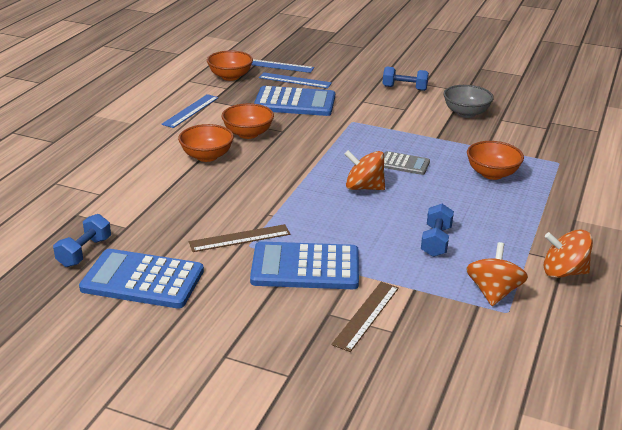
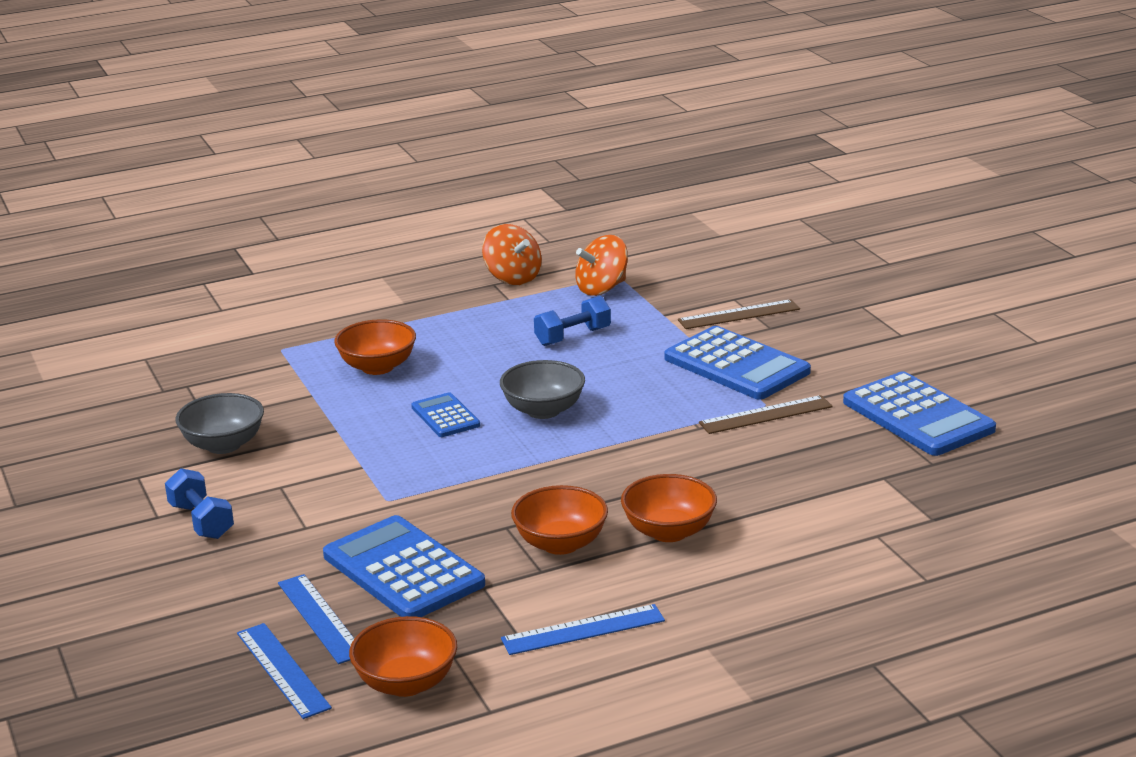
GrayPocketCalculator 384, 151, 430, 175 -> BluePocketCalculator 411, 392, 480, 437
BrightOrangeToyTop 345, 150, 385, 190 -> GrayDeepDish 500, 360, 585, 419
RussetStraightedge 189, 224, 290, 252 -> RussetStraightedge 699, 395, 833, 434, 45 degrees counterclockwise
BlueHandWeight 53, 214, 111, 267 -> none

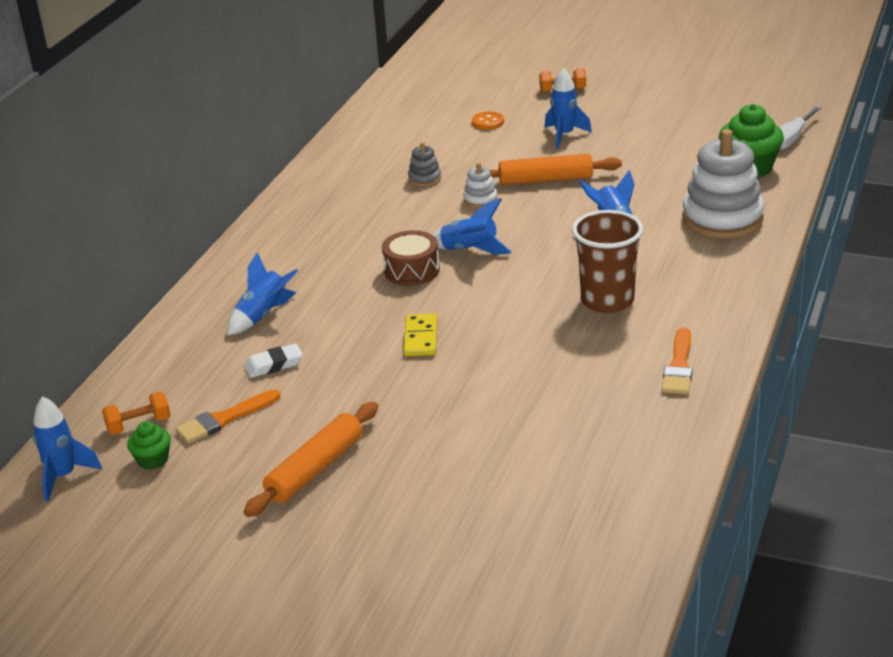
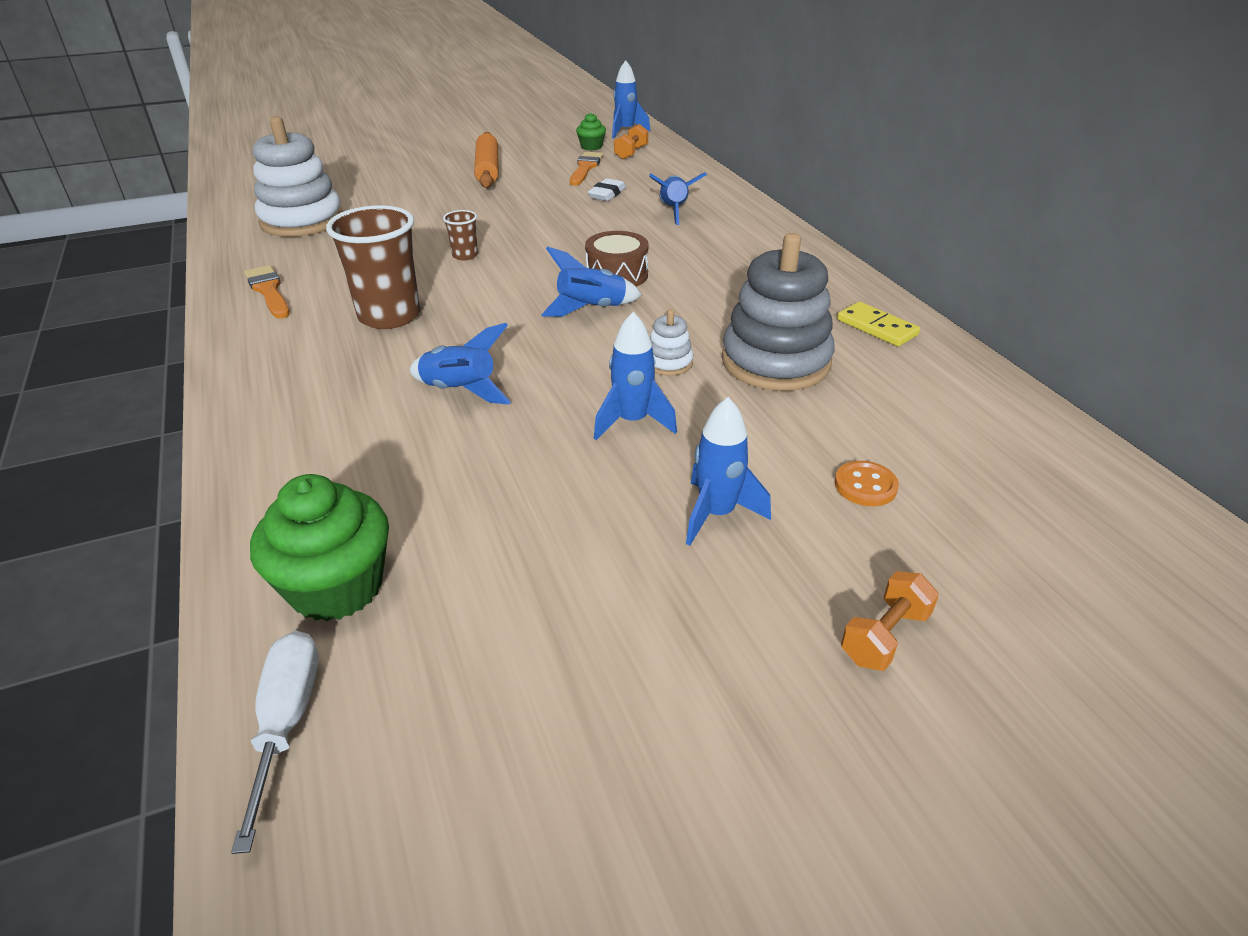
WhiteRingStacker 682, 129, 764, 239 -> WhiteRingStacker 253, 116, 343, 237, shifted
none -> RussetCup 443, 210, 478, 261
BrightOrangeRollingPin 490, 154, 622, 185 -> BlueSpaceship 594, 312, 677, 440
GrayRingStacker 408, 142, 441, 186 -> GrayRingStacker 722, 233, 835, 391, x2.26
BrightYellowDomino 403, 314, 438, 356 -> BrightYellowDomino 837, 302, 920, 347, shifted

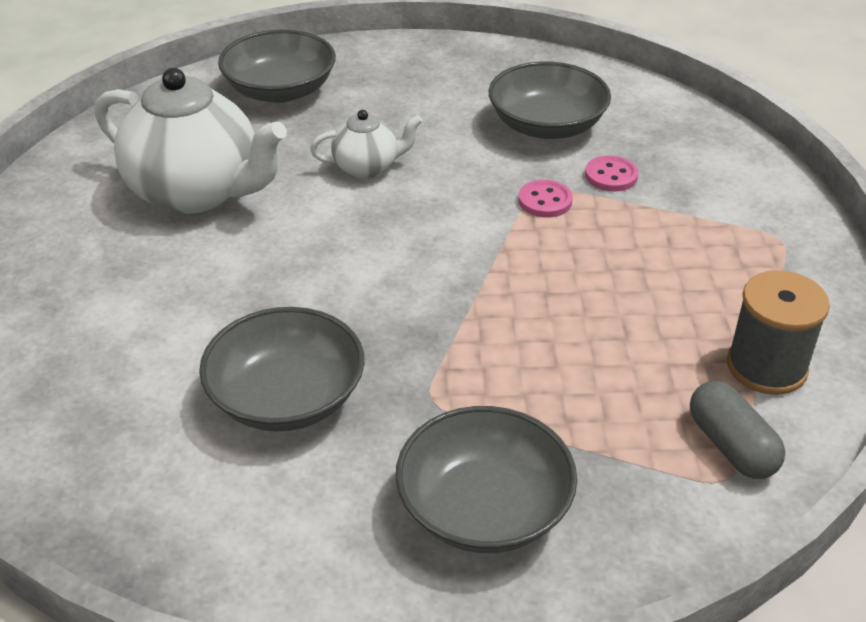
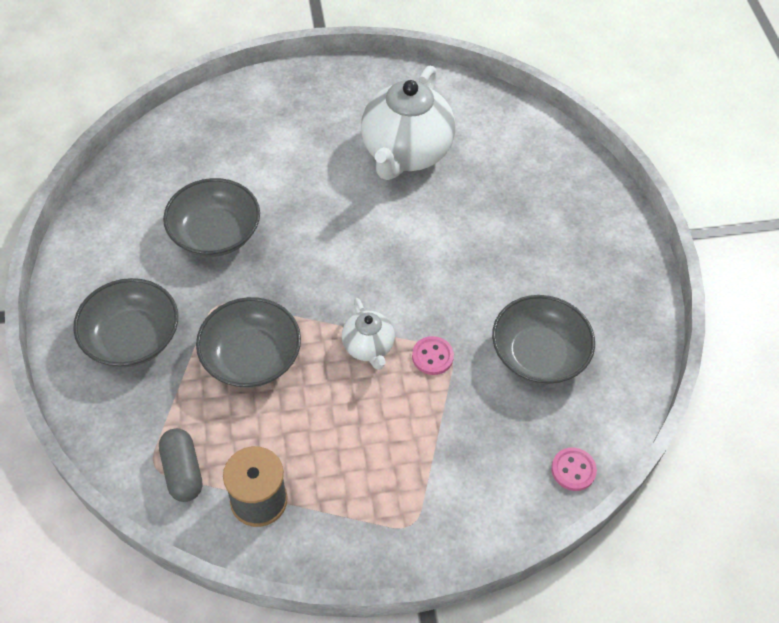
GrayPillShape 690, 381, 785, 479 -> GrayPillShape 159, 428, 202, 502, 75 degrees counterclockwise
GrayDeepDish 218, 29, 336, 103 -> GrayDeepDish 196, 297, 301, 388, shifted
WhiteTeapot 310, 110, 422, 178 -> WhiteTeapot 342, 298, 395, 370, shifted
RosePinkButton 585, 155, 638, 192 -> RosePinkButton 551, 448, 597, 491, shifted

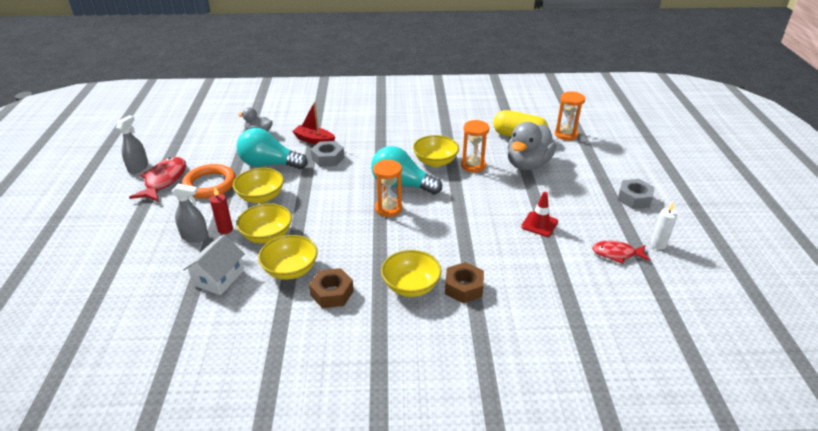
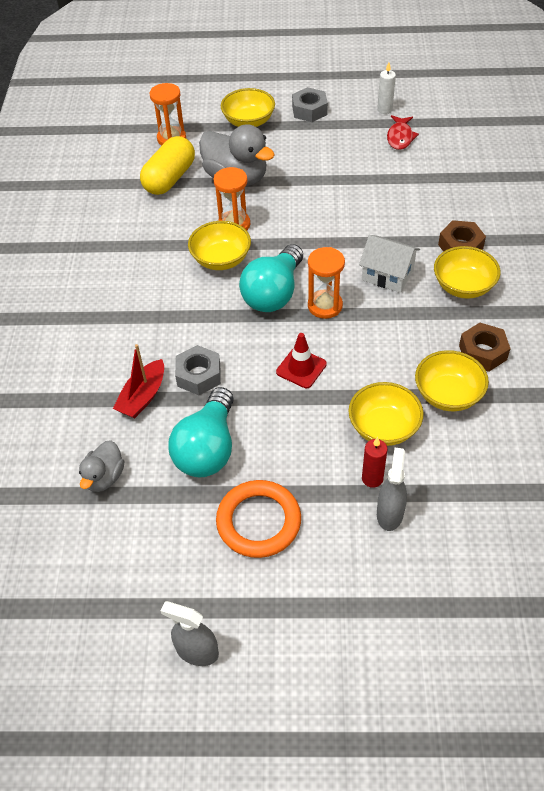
BrightYellowDeepDish 233, 168, 284, 203 -> BrightYellowDeepDish 221, 88, 275, 127, shifted
CrimsonSafetyCone 521, 192, 558, 237 -> CrimsonSafetyCone 276, 333, 327, 388, shifted
WhiteCottage 183, 235, 245, 295 -> WhiteCottage 359, 235, 420, 293, shifted
CrimsonFish 129, 157, 186, 202 -> none

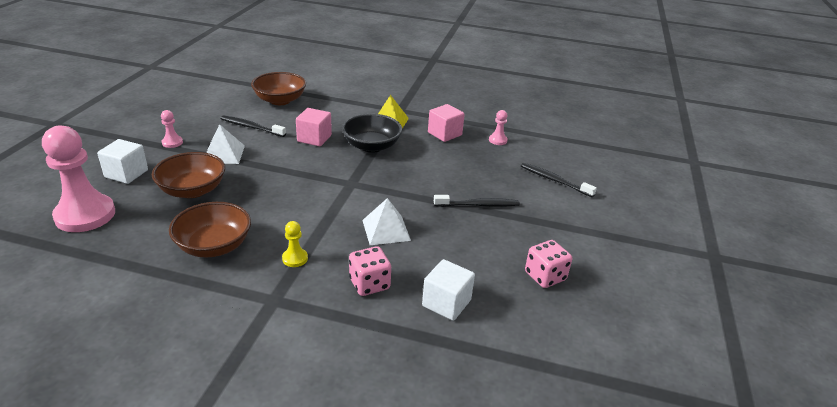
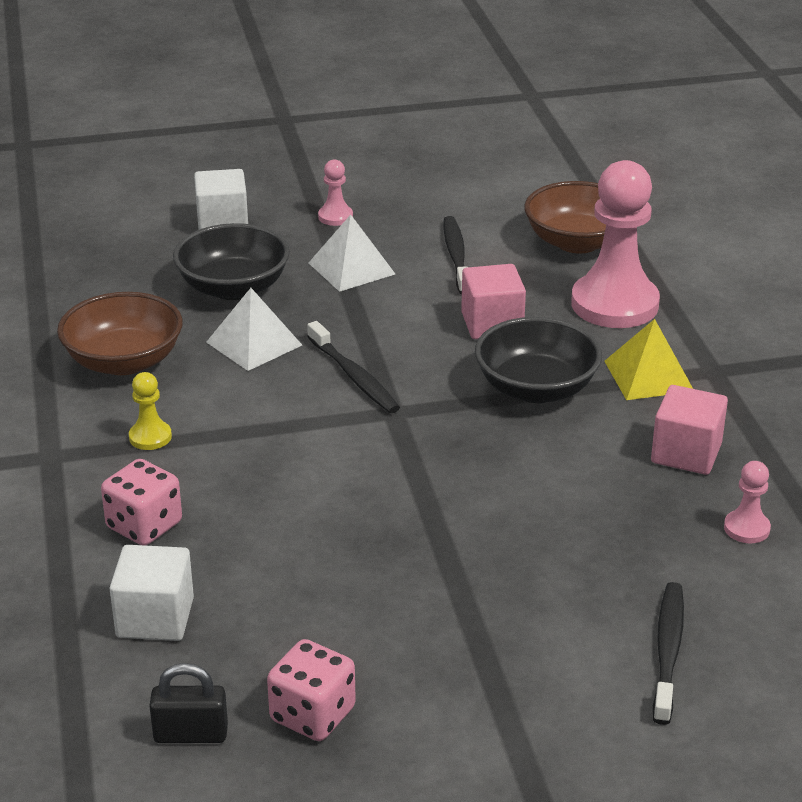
none -> BlackLock 149, 663, 228, 743
RussetDeepDish 152, 152, 225, 198 -> BlackDeepDish 173, 223, 290, 300
WhiteSolidPyramid 362, 198, 411, 245 -> WhiteSolidPyramid 206, 288, 302, 371, shifted
BlackToothbrush 434, 195, 520, 207 -> BlackToothbrush 307, 321, 400, 413, shifted
RosePinkChessPawn 42, 126, 115, 232 -> RosePinkChessPawn 571, 160, 660, 328, shifted

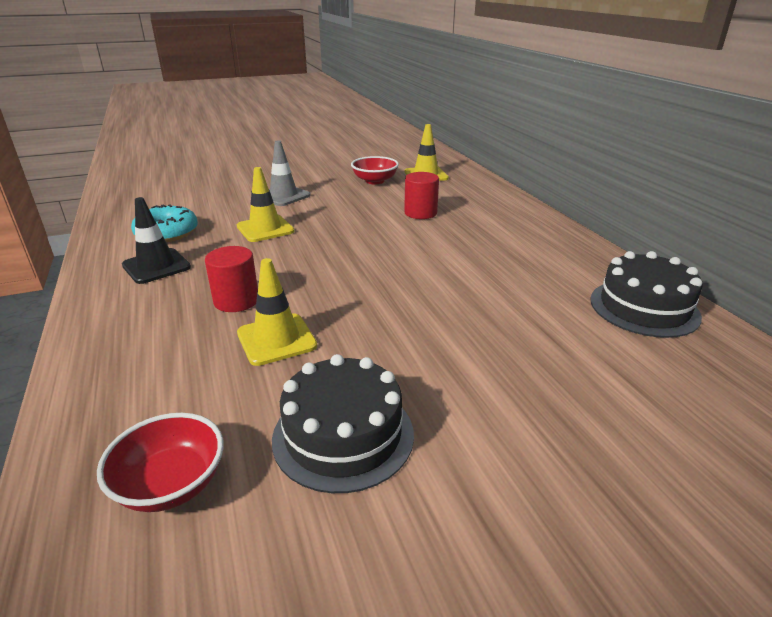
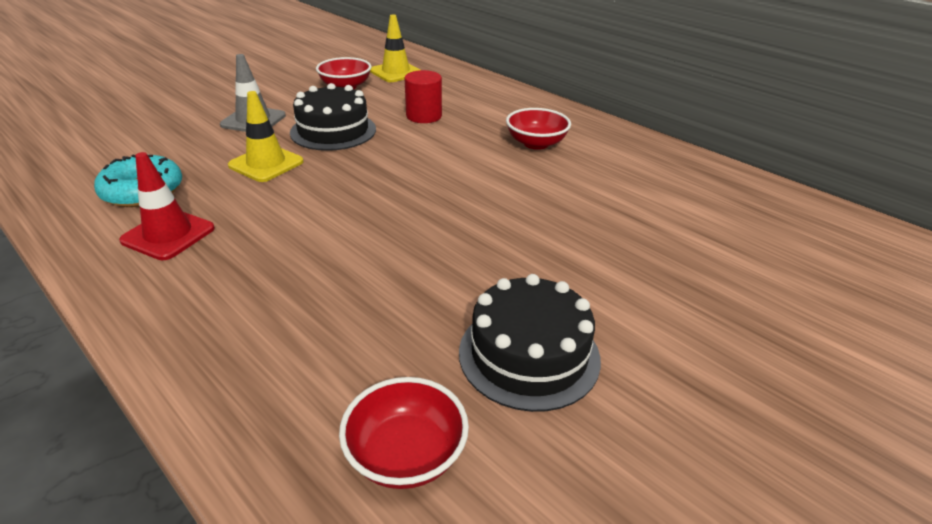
BlackSafetyCone 122, 197, 191, 284 -> CrimsonSafetyCone 119, 152, 215, 260
BlackCake 591, 251, 702, 338 -> BlackCake 290, 83, 376, 151, shifted
none -> CrimsonDeepDish 506, 108, 571, 150
CrimsonCylinder 205, 246, 258, 312 -> none
BrightYellowSafetyCone 237, 258, 317, 366 -> none

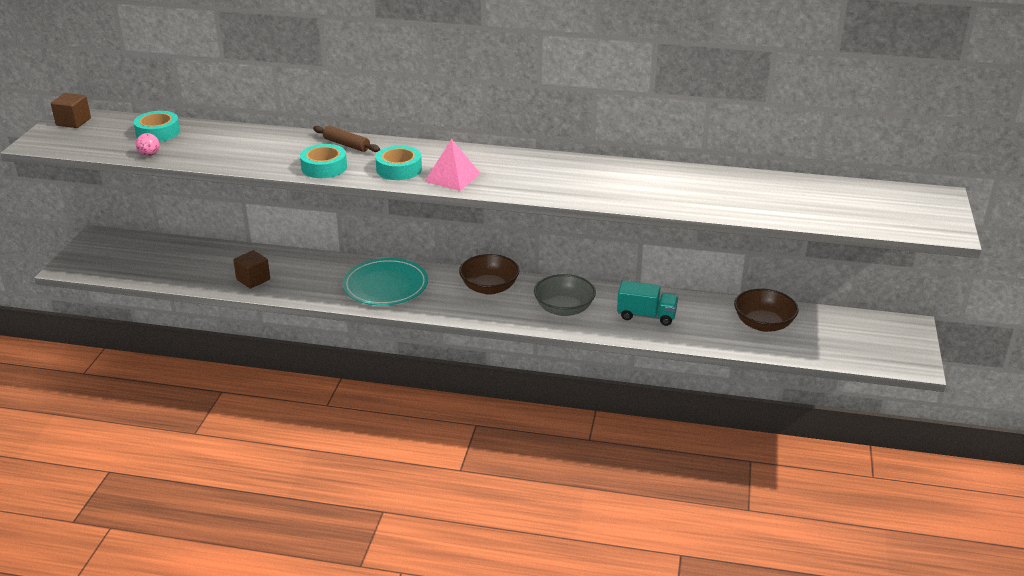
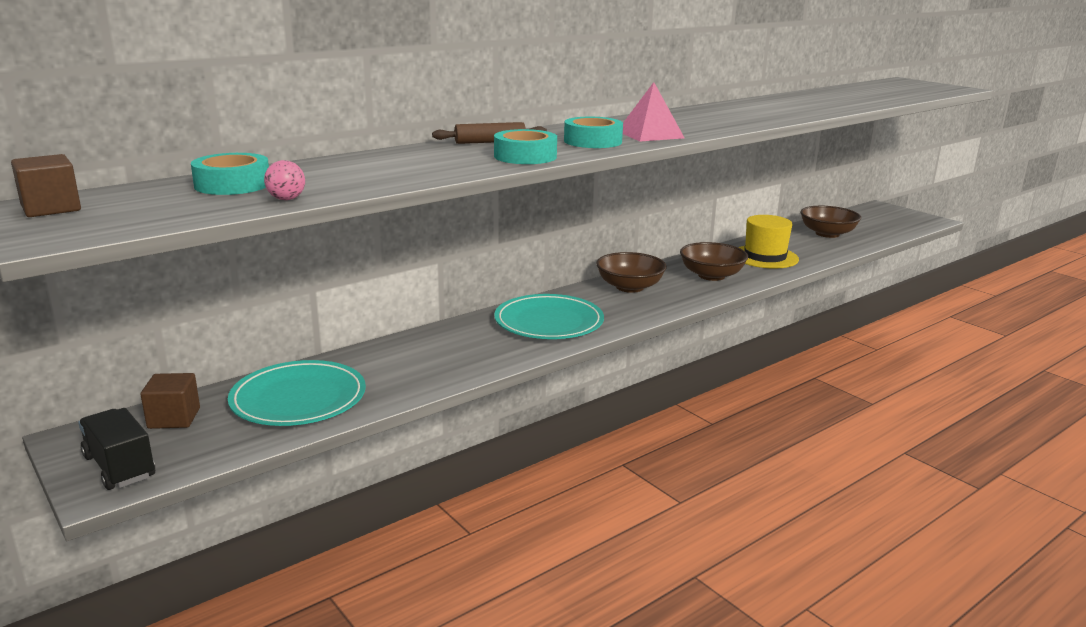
none -> BlackLorry 78, 408, 155, 490
RussetBlock 233, 250, 270, 289 -> RussetBlock 141, 373, 200, 429, shifted
none -> TealFlatDish 228, 360, 366, 426
GrayDeepDish 534, 274, 596, 316 -> RussetDeepDish 680, 242, 748, 281
TealLorry 617, 281, 678, 326 -> BrightYellowHat 738, 215, 799, 269

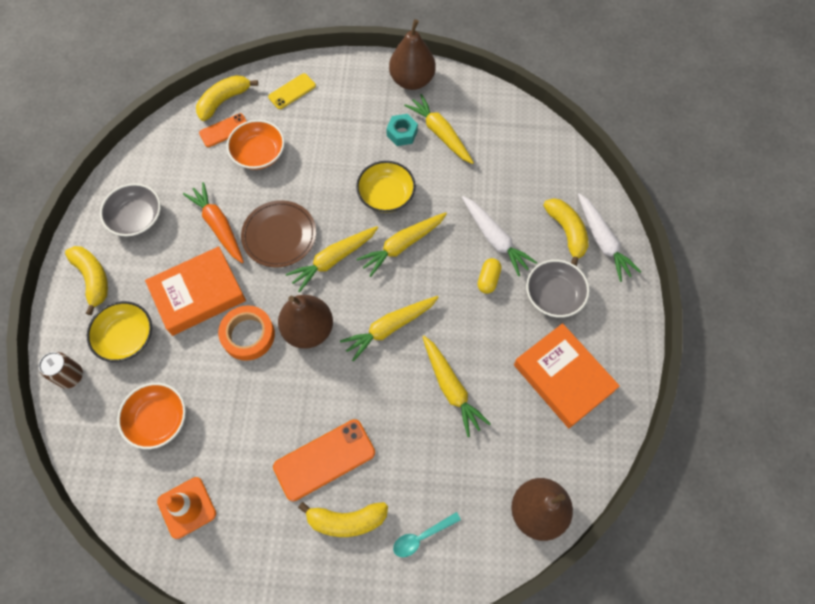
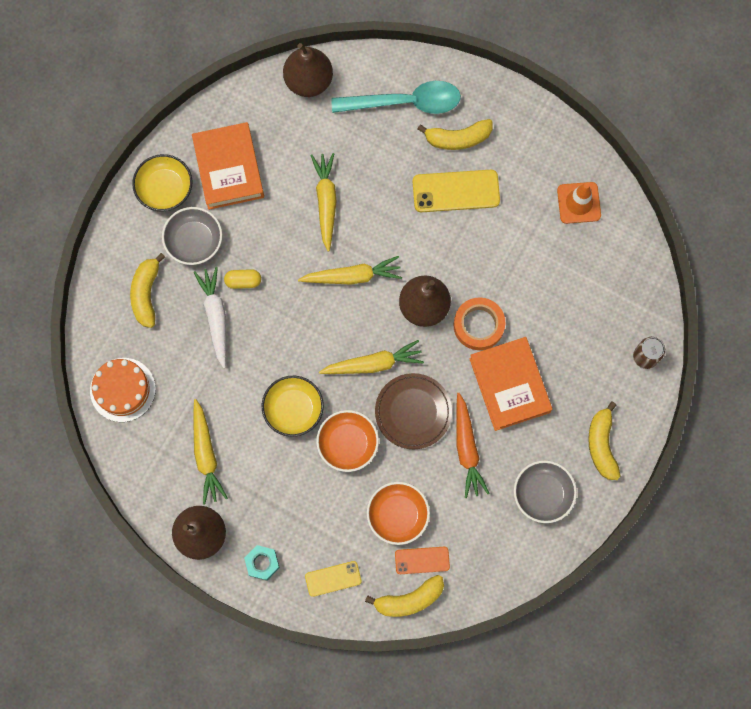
none -> BrightOrangeCake 90, 358, 156, 422
BrightYellowDeepDish 87, 301, 152, 362 -> BrightYellowDeepDish 132, 154, 192, 211, shifted
BrightYellowPillShape 478, 258, 502, 294 -> BrightYellowPillShape 224, 269, 261, 289, 45 degrees clockwise
TealHexNut 386, 114, 418, 146 -> TealHexNut 244, 545, 280, 581, shifted
BrightOrangeDeepDish 117, 383, 186, 449 -> BrightOrangeDeepDish 316, 410, 379, 472, shifted
TealTeaspoon 393, 512, 461, 557 -> TealTeaspoon 331, 81, 461, 114, x2.08
BrightOrangeSmartphone 273, 419, 375, 501 -> BrightYellowSmartphone 413, 170, 500, 212
BrightYellowBanana 298, 502, 388, 537 -> BrightYellowBanana 417, 119, 493, 150, 150 degrees clockwise
BrightOrangeHardback 145, 246, 246, 336 -> BrightOrangeHardback 469, 337, 552, 431, 75 degrees clockwise
BrightYellowToyCarrot 357, 212, 447, 277 -> none
WhiteToyCarrot 578, 193, 641, 282 -> none

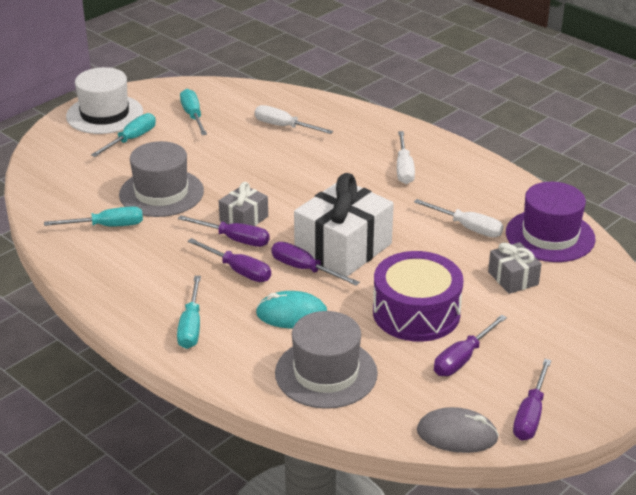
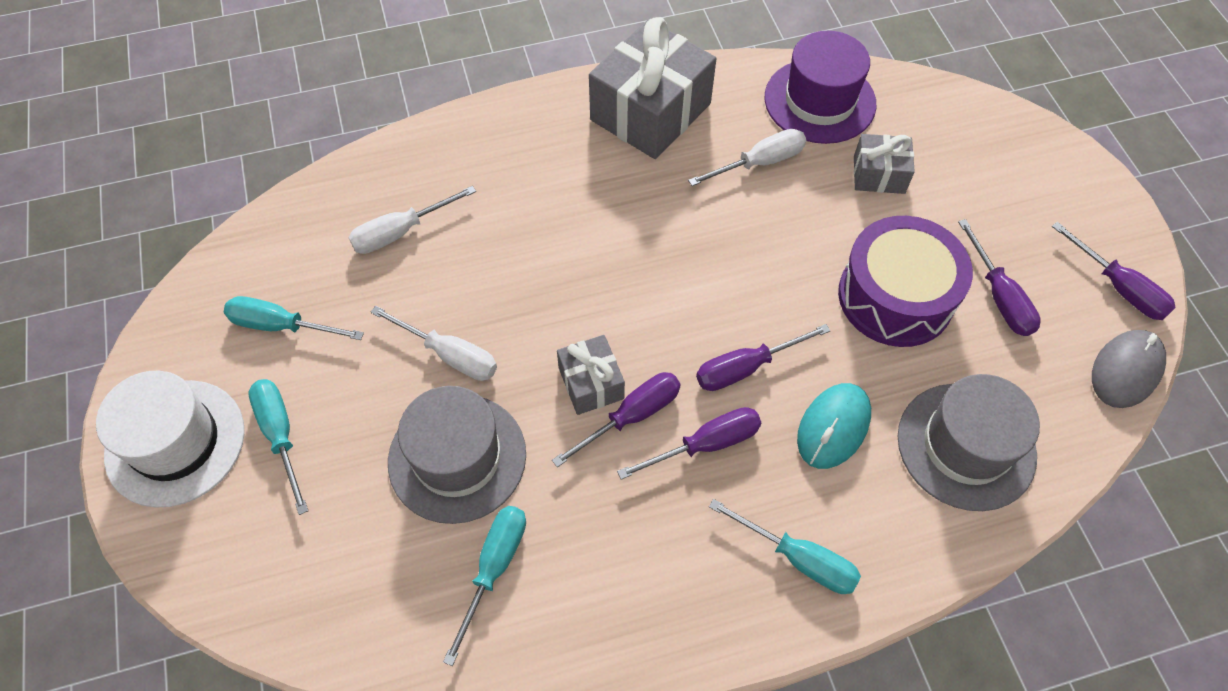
WhiteScrewdriver 397, 131, 415, 184 -> WhiteScrewdriver 371, 306, 497, 381, shifted
none -> GrayGift 589, 17, 716, 159
WhiteGift 294, 173, 394, 277 -> none

